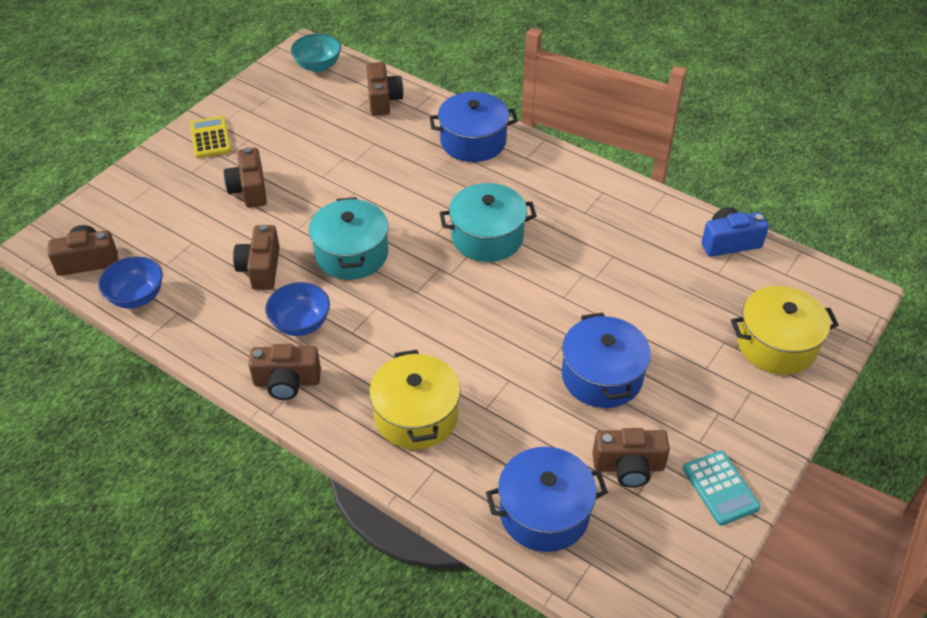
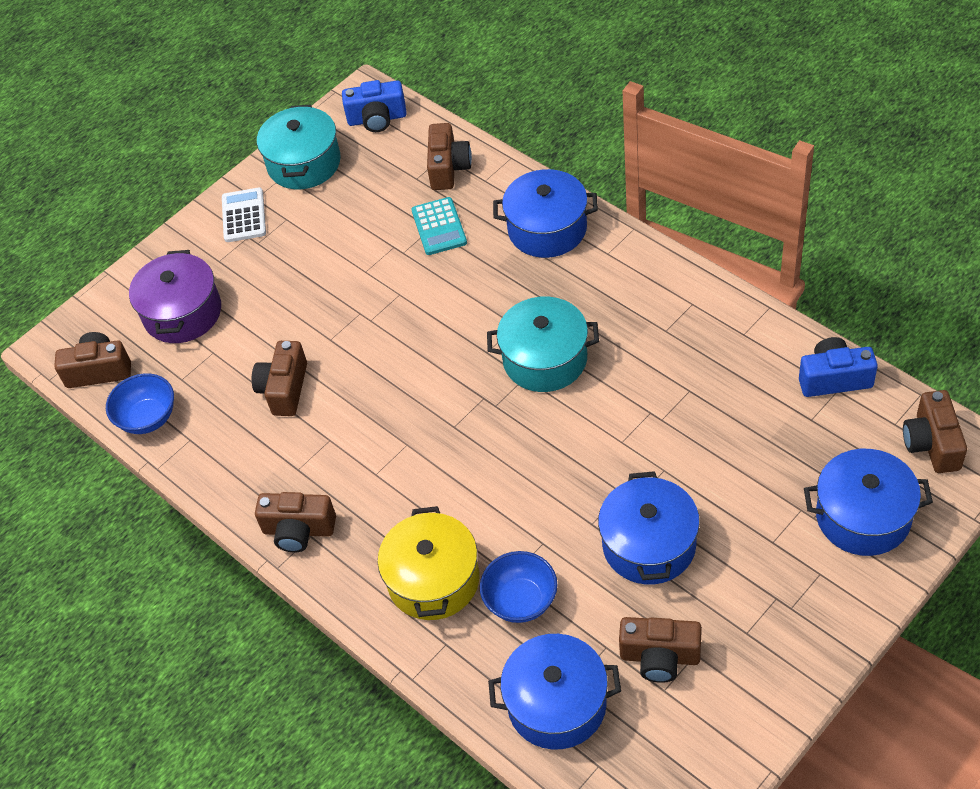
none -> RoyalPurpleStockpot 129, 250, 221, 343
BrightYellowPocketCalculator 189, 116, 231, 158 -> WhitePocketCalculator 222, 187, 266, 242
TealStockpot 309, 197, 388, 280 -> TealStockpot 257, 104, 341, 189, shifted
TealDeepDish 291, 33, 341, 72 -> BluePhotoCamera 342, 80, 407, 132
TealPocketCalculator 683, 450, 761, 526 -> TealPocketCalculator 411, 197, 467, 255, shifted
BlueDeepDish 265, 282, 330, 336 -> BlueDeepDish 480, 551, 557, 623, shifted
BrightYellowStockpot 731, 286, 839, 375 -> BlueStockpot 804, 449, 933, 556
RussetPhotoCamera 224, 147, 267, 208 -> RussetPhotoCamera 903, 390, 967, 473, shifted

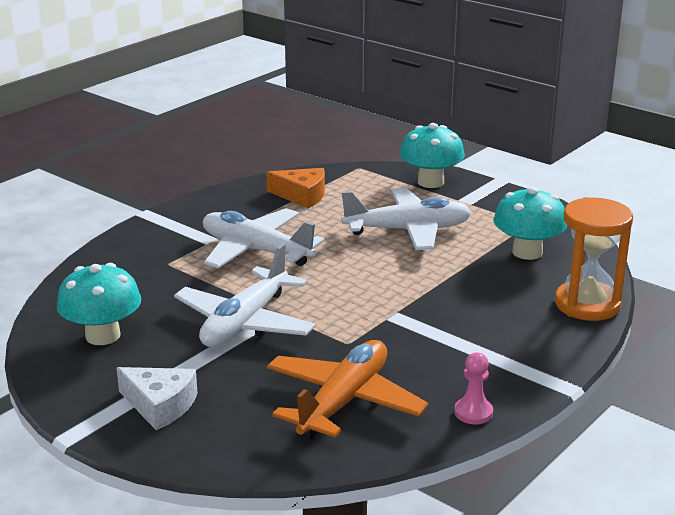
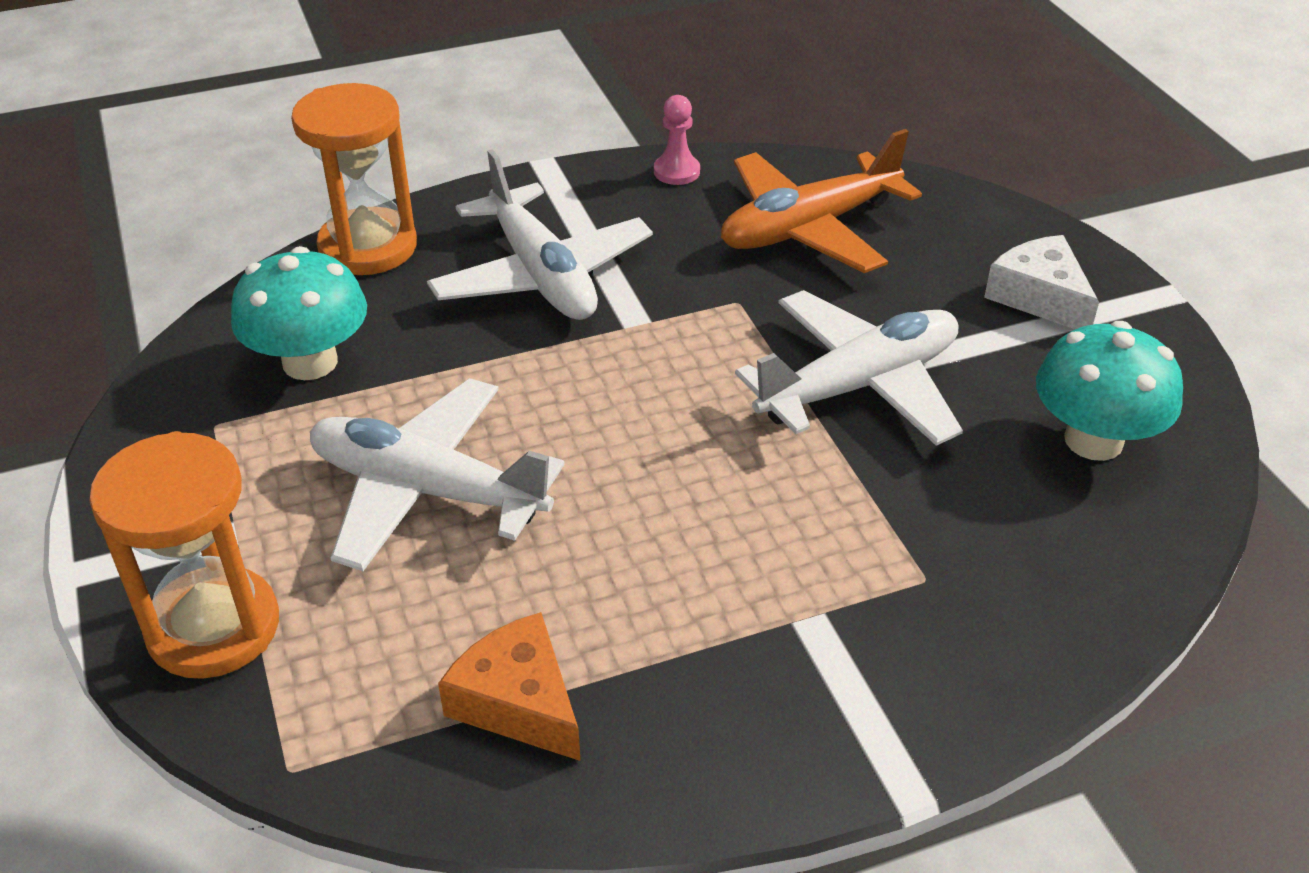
TealMushroom 400, 123, 465, 188 -> BrightOrangeHourglass 89, 431, 279, 679
WhiteAeroplane 203, 208, 325, 269 -> WhiteAeroplane 427, 149, 653, 320, shifted

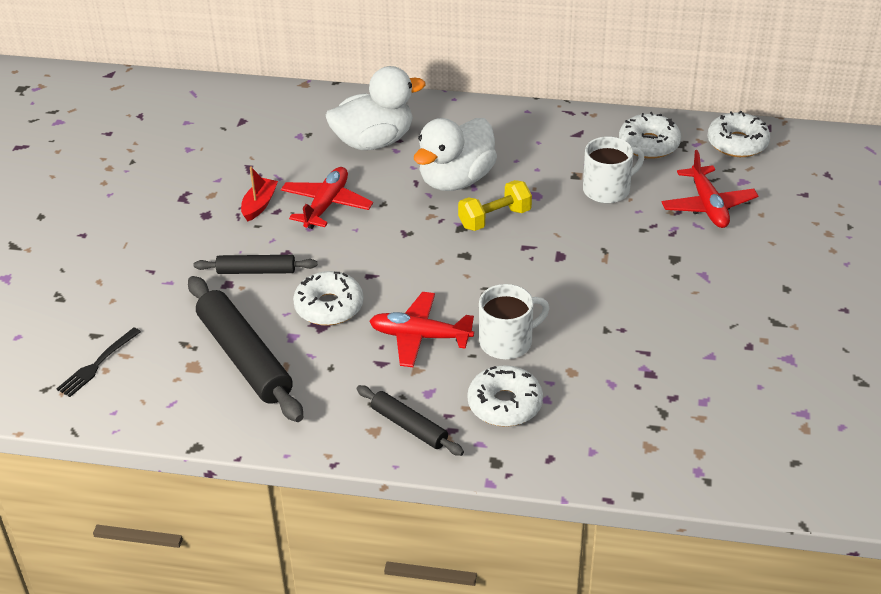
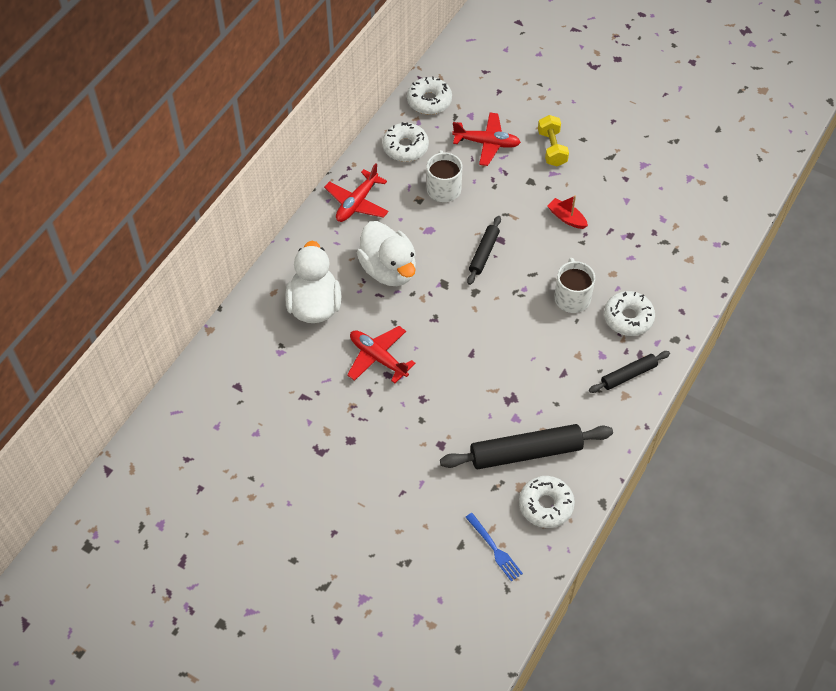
CrimsonAeroplane 369, 292, 474, 367 -> CrimsonAeroplane 324, 163, 389, 222, shifted
BlackDinnerFork 56, 327, 141, 397 -> BlueDinnerFork 466, 513, 523, 581
BlackRollingPin 194, 255, 317, 274 -> BlackRollingPin 467, 216, 501, 285, shifted
WhiteDonut 293, 271, 364, 325 -> WhiteDonut 519, 476, 575, 528, shifted
BrightYellowHandWeight 458, 180, 532, 231 -> BrightYellowHandWeight 538, 115, 569, 166, shifted
CrimsonBoat 241, 166, 278, 221 -> CrimsonBoat 547, 195, 588, 229, shifted

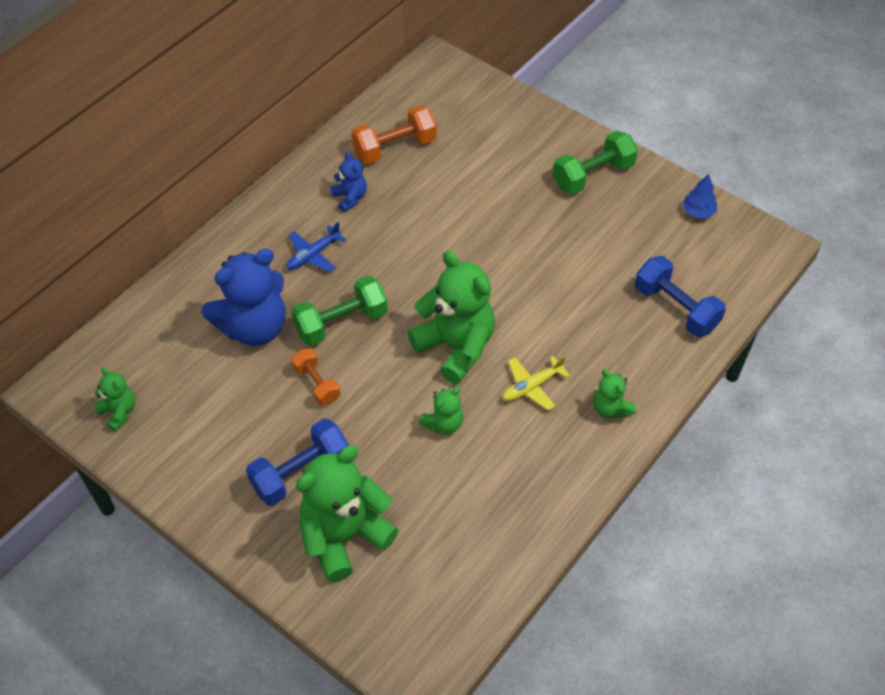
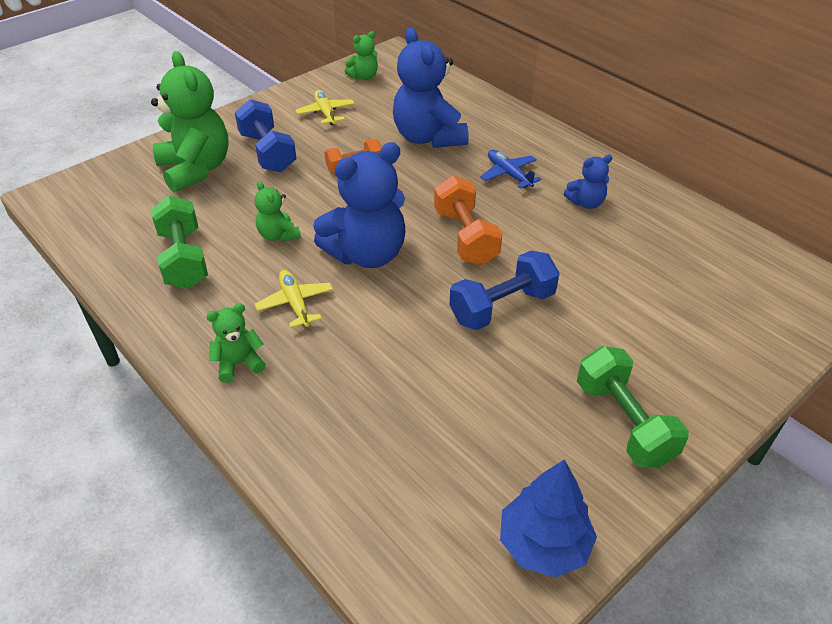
EmeraldHandWeight 291, 275, 388, 346 -> EmeraldHandWeight 151, 196, 208, 289, shifted
none -> BrightYellowAeroplane 295, 90, 354, 125
EmeraldTeddy 408, 251, 495, 384 -> BlueTeddy 313, 142, 406, 268
BrightOrangeHandWeight 351, 105, 437, 164 -> BrightOrangeHandWeight 434, 176, 502, 265, shifted
BlueHandWeight 635, 256, 726, 337 -> BlueHandWeight 450, 251, 560, 330, shifted
BlueFirTree 682, 174, 717, 218 -> BlueFirTree 500, 459, 597, 577, x1.65

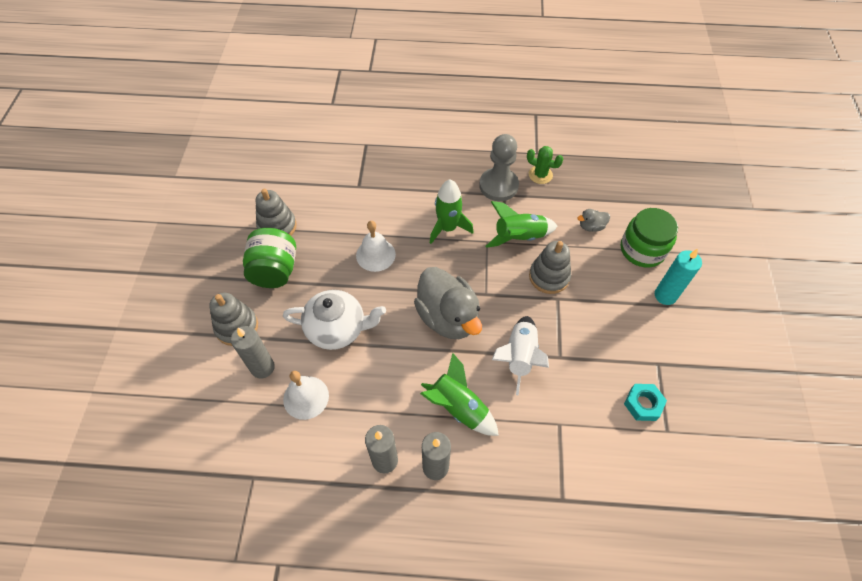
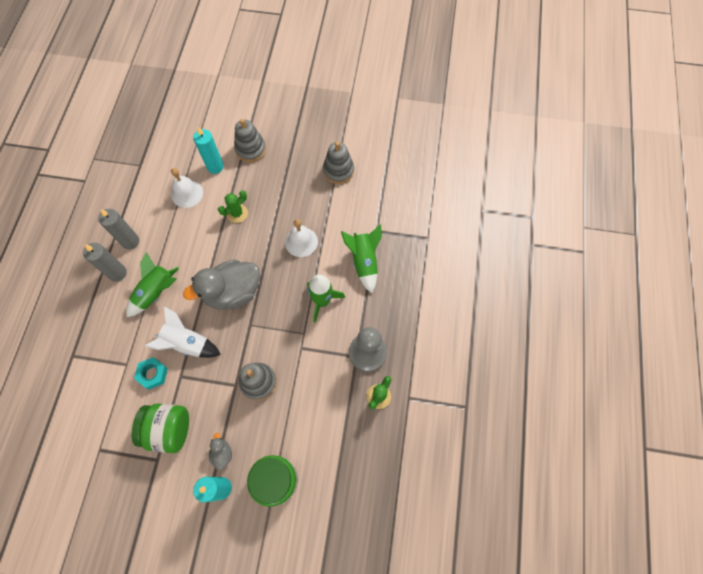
EmeraldJar 243, 228, 296, 288 -> EmeraldJar 132, 404, 189, 453, shifted
TealHexNut 624, 384, 667, 421 -> TealHexNut 134, 357, 168, 390, shifted
GrayPillarCandle 231, 326, 275, 378 -> TealPillarCandle 193, 127, 224, 174
GrayToyDuck 577, 209, 610, 232 -> GrayToyDuck 209, 433, 232, 470, shifted
WhiteTeapot 283, 290, 386, 350 -> EmeraldSaguaroCactus 218, 190, 248, 223
EmeraldSpaceship 486, 201, 558, 248 -> EmeraldSpaceship 341, 224, 382, 293, shifted

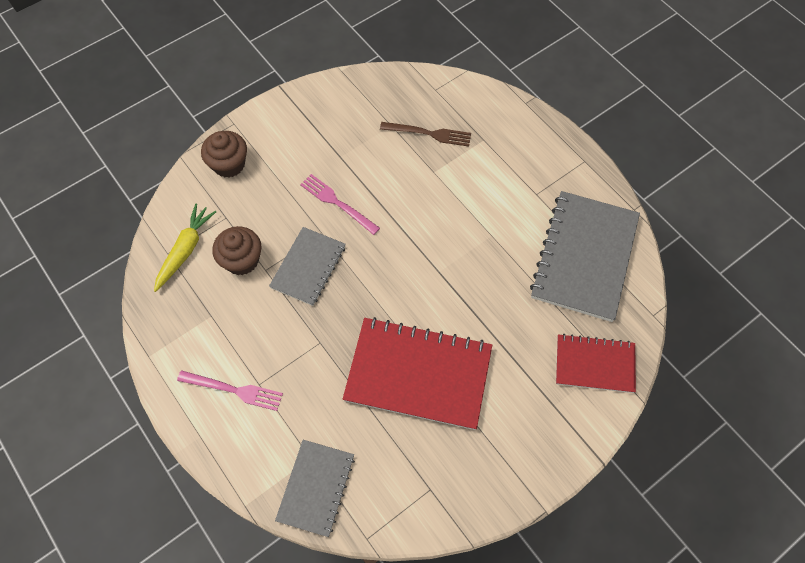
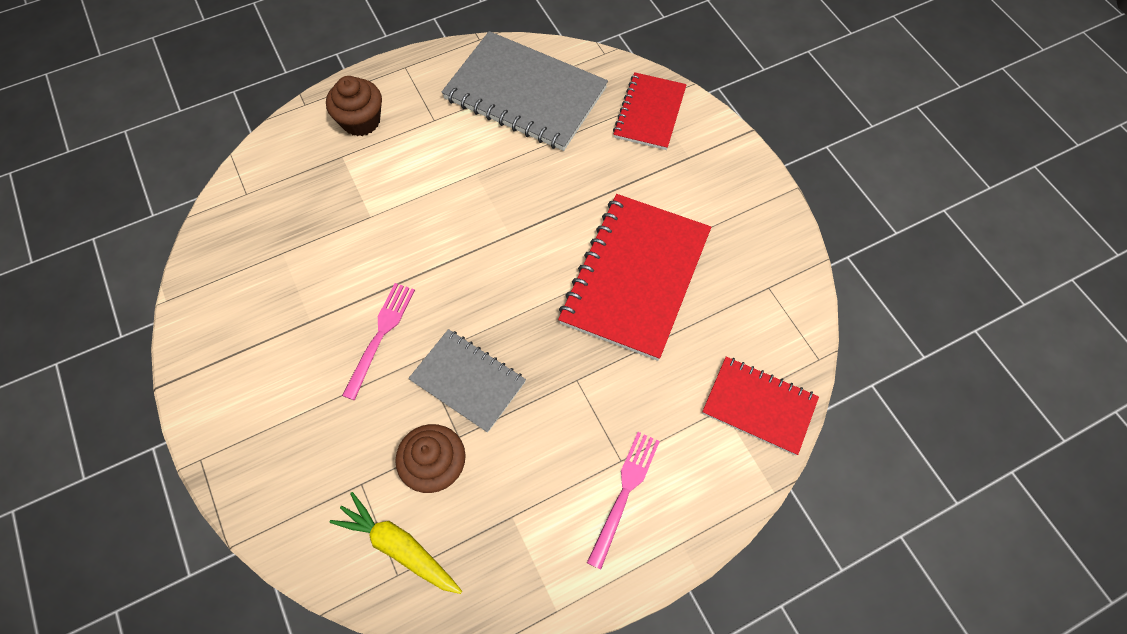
RussetCupcake 201, 131, 247, 178 -> RussetCupcake 326, 76, 382, 136, shifted
RosePinkDinnerFork 300, 174, 380, 235 -> RosePinkDinnerFork 342, 283, 415, 400, 150 degrees clockwise
GrayNotepad 275, 440, 355, 537 -> CrimsonNotepad 702, 357, 819, 456
RussetDinnerFork 380, 122, 471, 147 -> none

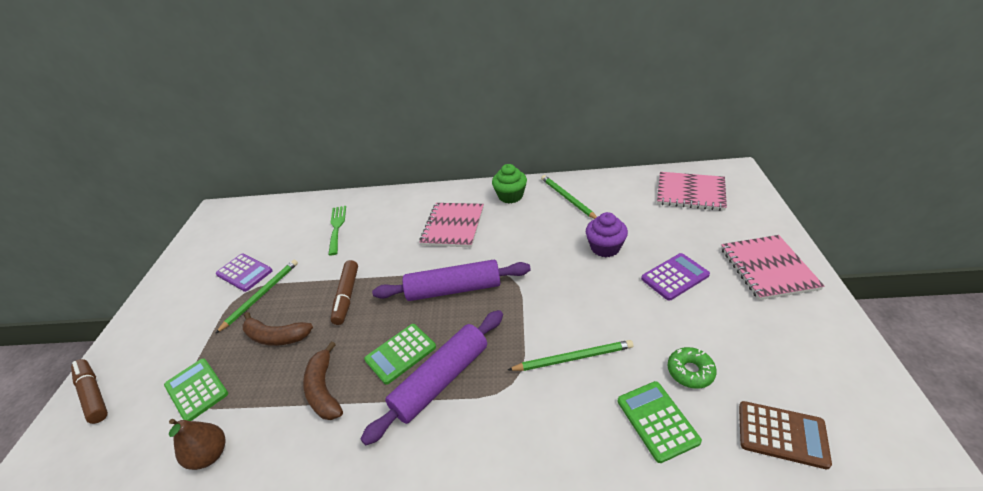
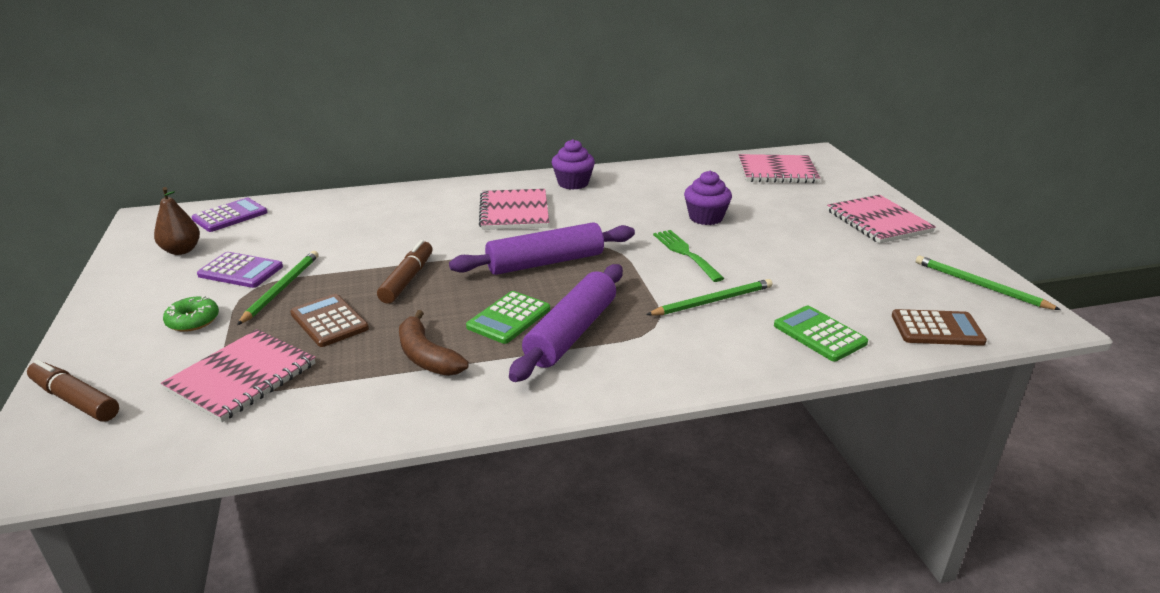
RussetPear 169, 419, 225, 470 -> RussetPear 154, 187, 200, 255, shifted
EmeraldPocketCalculator 164, 358, 228, 421 -> RosePinkNotepad 161, 329, 316, 422
EmeraldDonut 668, 347, 717, 389 -> EmeraldDonut 163, 296, 219, 332, shifted
RoyalPurplePocketCalculator 641, 253, 710, 301 -> RoyalPurplePocketCalculator 191, 198, 267, 232, shifted
RussetBanana 242, 312, 313, 346 -> RussetPocketCalculator 290, 294, 369, 347
RussetMarkerPen 331, 260, 358, 325 -> RussetMarkerPen 377, 240, 433, 304, 150 degrees counterclockwise
EmeraldCupcake 492, 164, 527, 204 -> RoyalPurpleCupcake 552, 139, 595, 190
EmeraldDinnerFork 328, 206, 346, 255 -> EmeraldDinnerFork 653, 230, 724, 282, shifted
EmeraldWoodenPencil 541, 175, 597, 219 -> EmeraldWoodenPencil 916, 256, 1061, 310, shifted

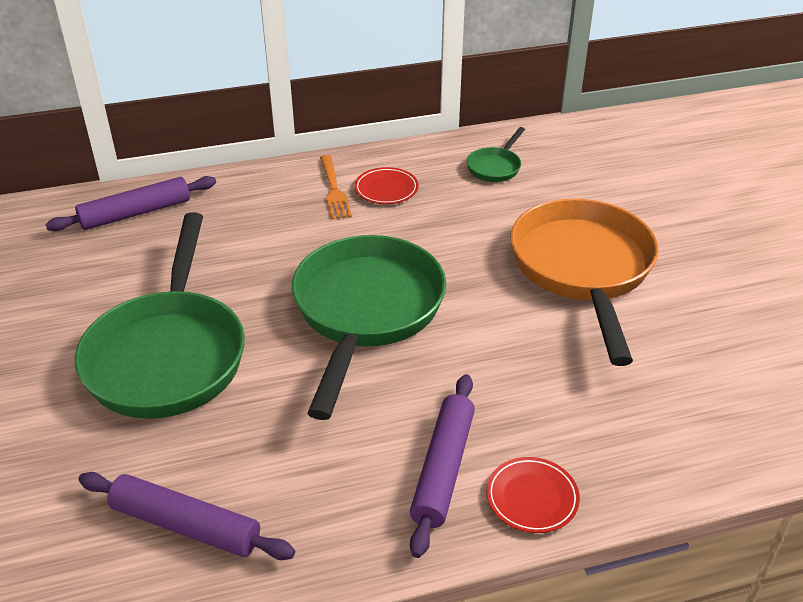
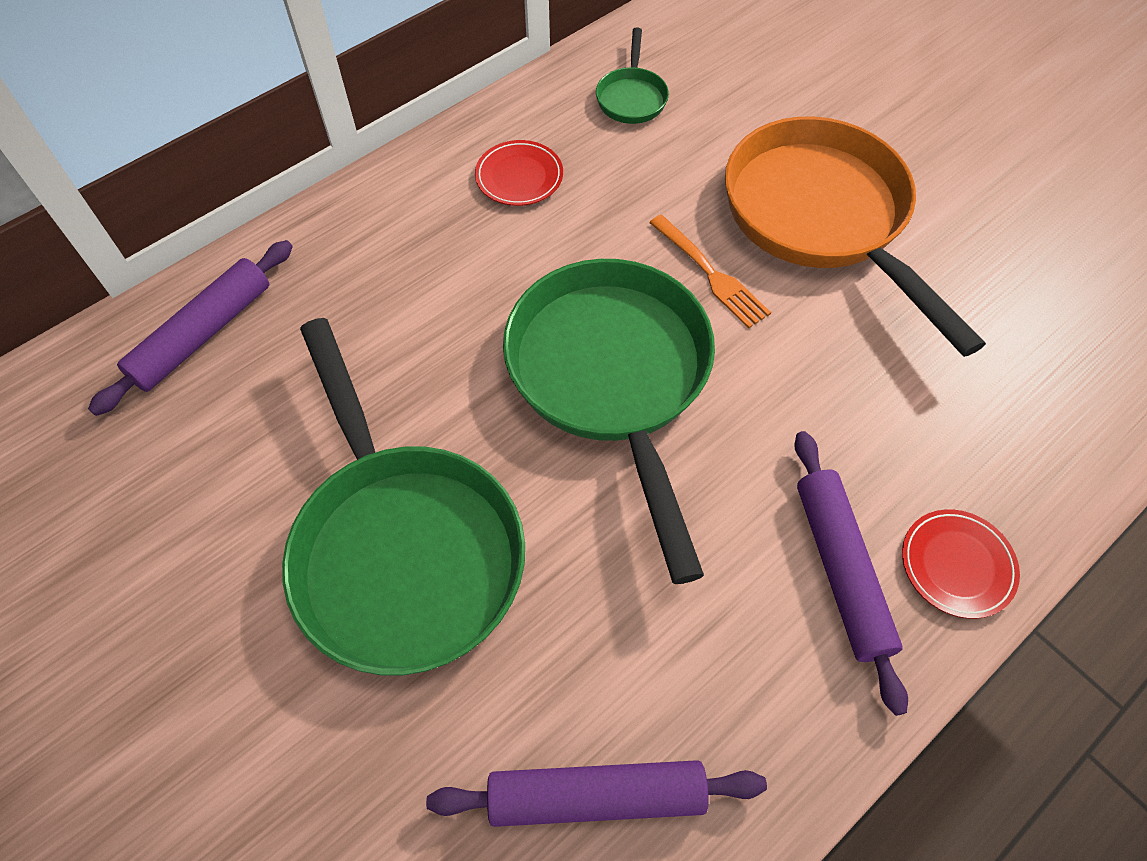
BrightOrangeDinnerFork 320, 155, 352, 219 -> BrightOrangeDinnerFork 649, 215, 771, 328, shifted

